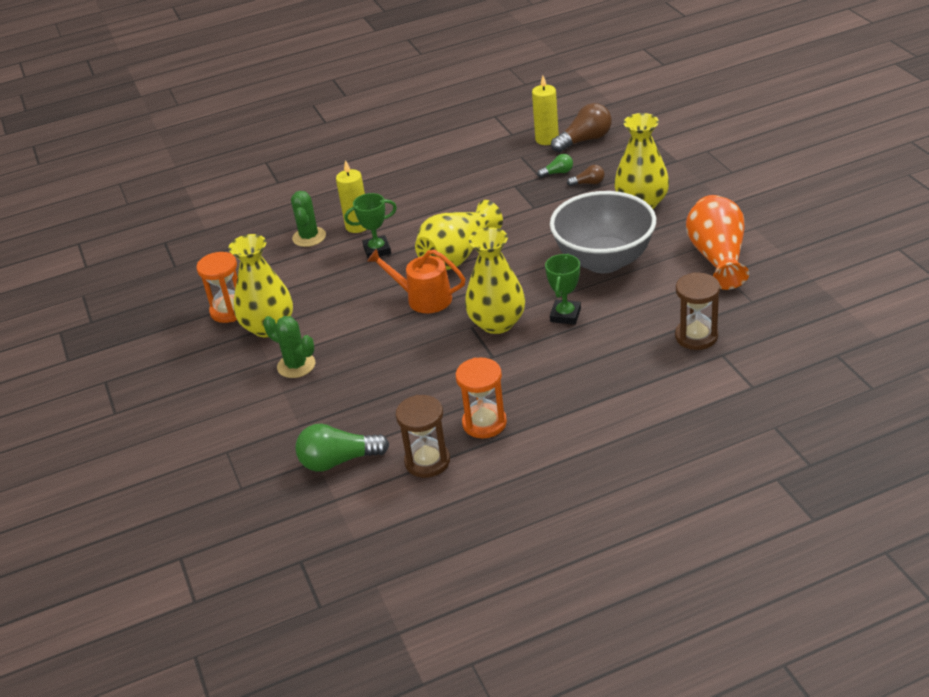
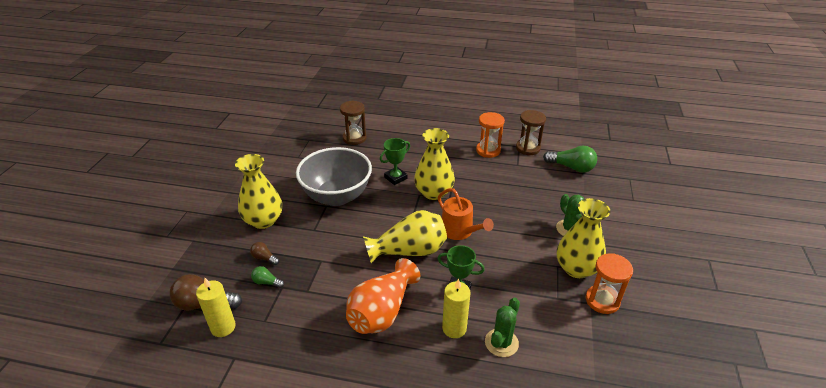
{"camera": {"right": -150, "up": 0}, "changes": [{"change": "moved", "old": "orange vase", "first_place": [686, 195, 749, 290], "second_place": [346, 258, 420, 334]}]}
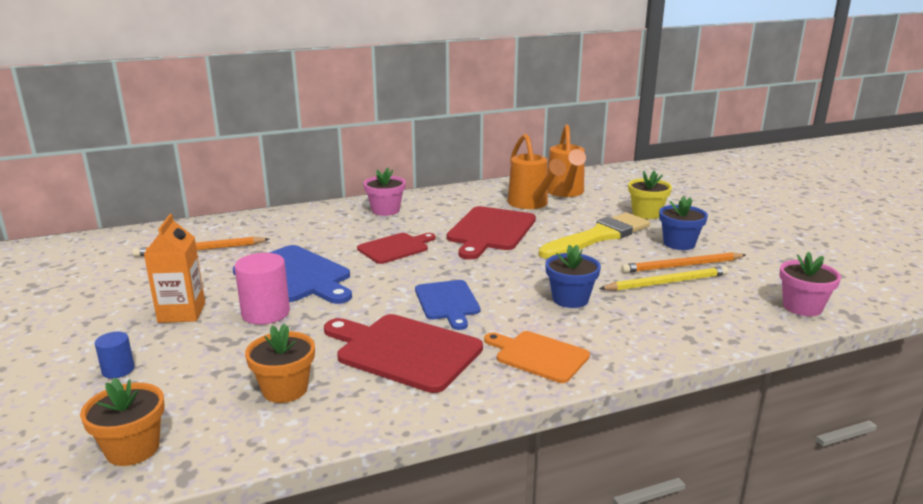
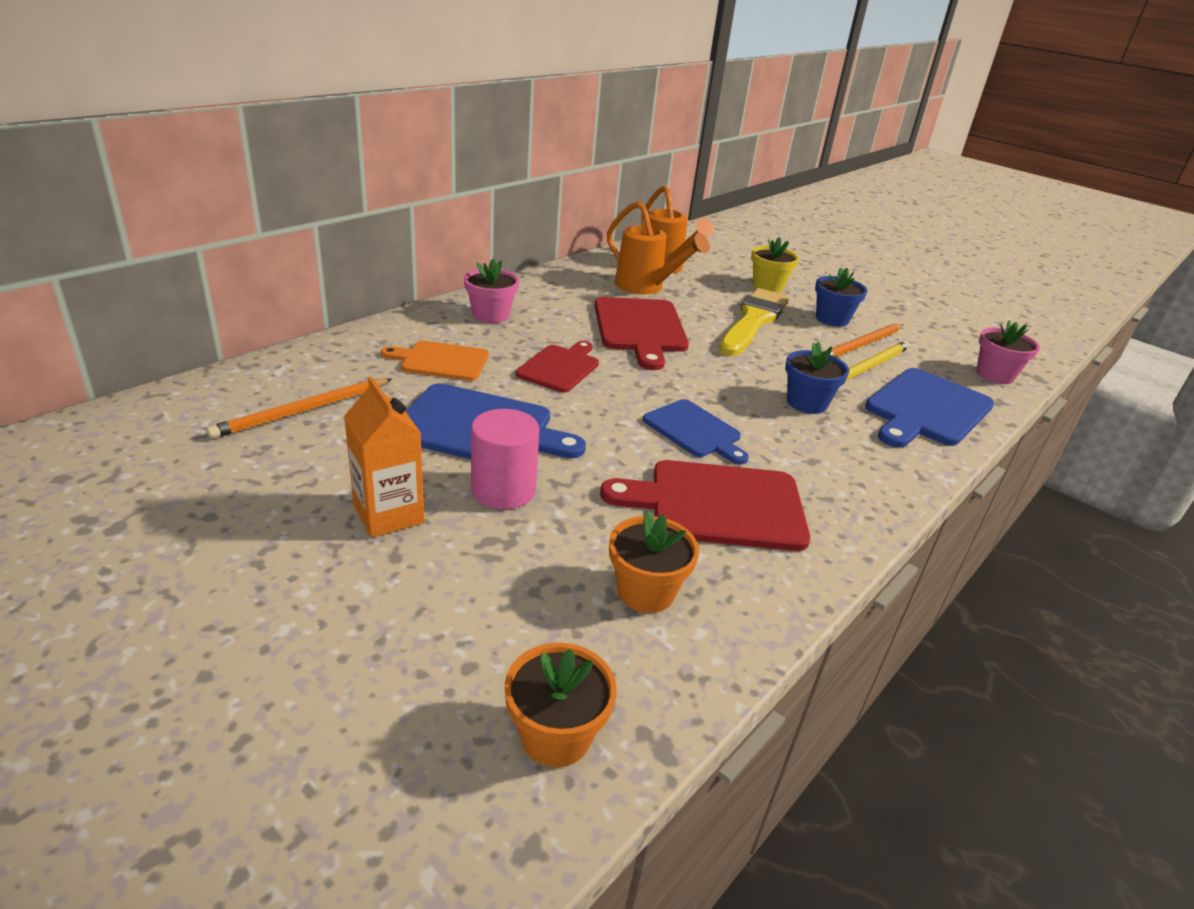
{"camera": {"right": -30, "up": 10}, "changes": [{"change": "moved", "old": "orange cutting board", "first_place": [484, 331, 590, 383], "second_place": [381, 341, 489, 381]}, {"change": "removed", "old": "blue cylinder", "first_place": [94, 332, 135, 379]}, {"change": "added", "new": "blue cutting board", "second_place": [865, 368, 994, 448]}]}
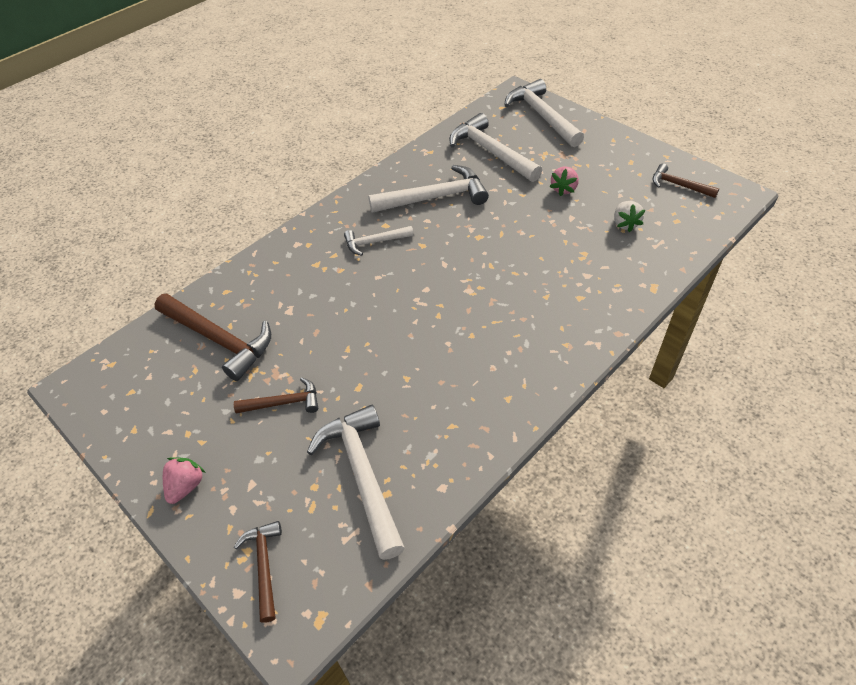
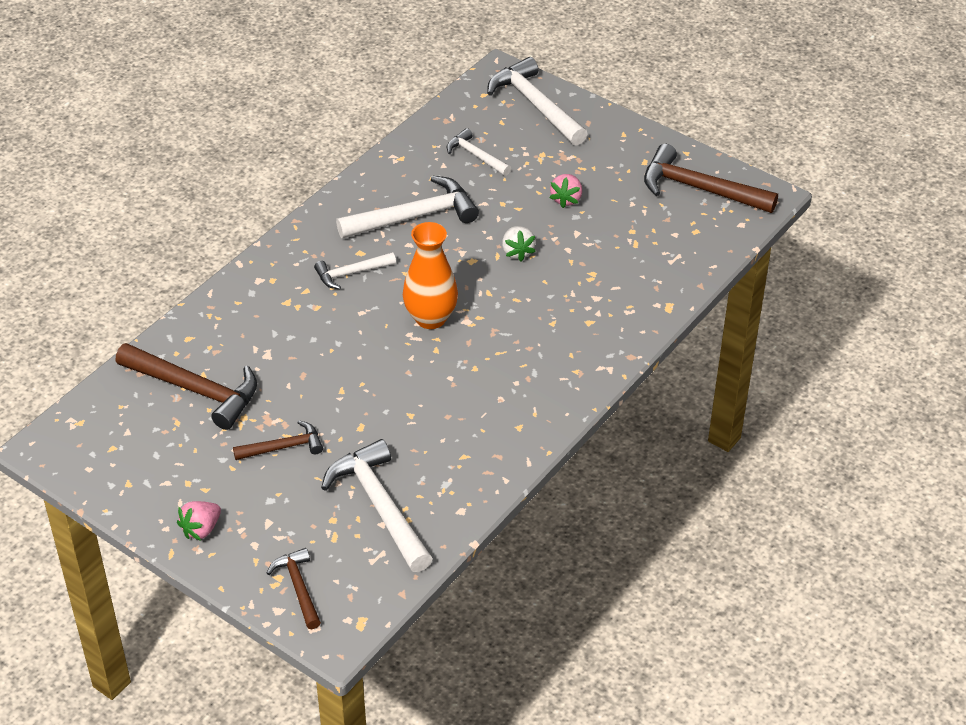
{"camera": {"right": -10, "up": -5}, "changes": [{"change": "resized", "old": "white hammer", "first_place": [449, 113, 542, 182], "second_place": [447, 128, 511, 176], "factor": 0.56}, {"change": "resized", "old": "brown hammer", "first_place": [652, 163, 719, 198], "second_place": [644, 144, 778, 213], "factor": 1.79}, {"change": "moved", "old": "white strawberry", "first_place": [614, 201, 645, 232], "second_place": [502, 226, 536, 261]}, {"change": "turned", "old": "pink strawberry", "first_place": [163, 457, 206, 504], "second_place": [177, 501, 221, 541], "degrees": -150}, {"change": "added", "new": "orange vase", "second_place": [403, 222, 458, 329]}]}
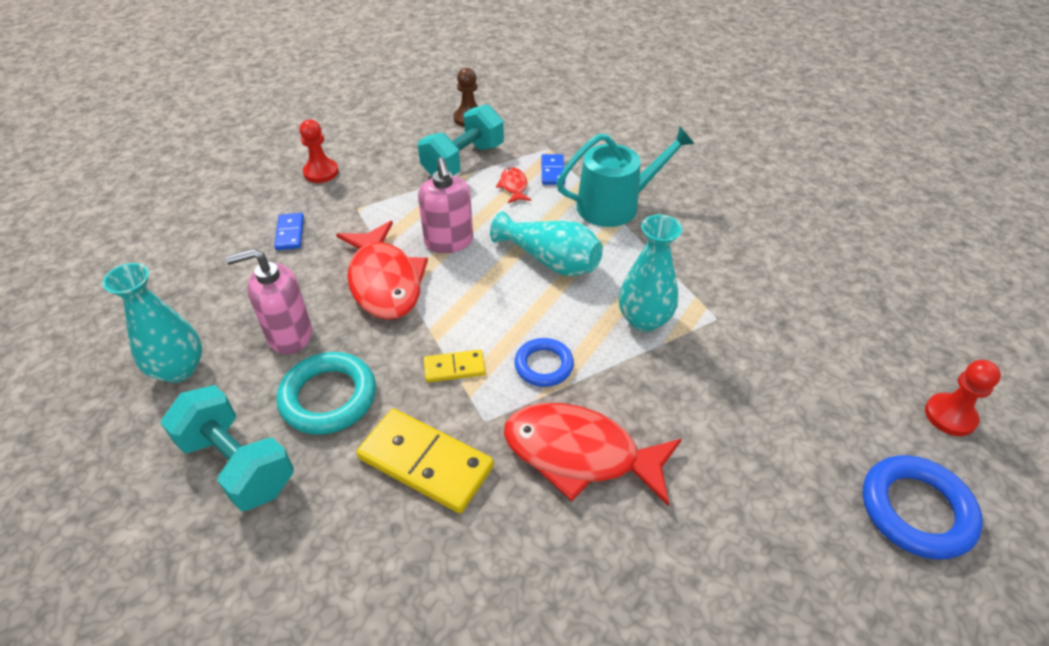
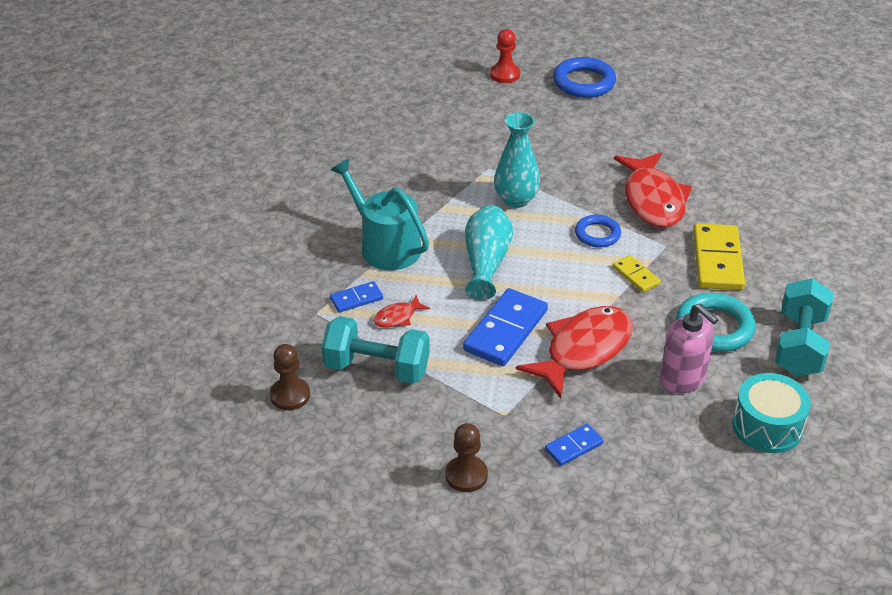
{"camera": {"right": -115, "up": -5}, "changes": [{"change": "recoloured", "old": "red pawn", "new": "brown pawn", "first_place": [299, 120, 339, 183], "second_place": [446, 423, 488, 492]}, {"change": "replaced", "old": "pink soap dispenser", "new": "blue domino", "first_place": [418, 158, 473, 253], "second_place": [463, 288, 548, 366]}, {"change": "replaced", "old": "turquoise vase", "new": "turquoise drum", "first_place": [102, 263, 202, 383], "second_place": [732, 373, 811, 453]}]}
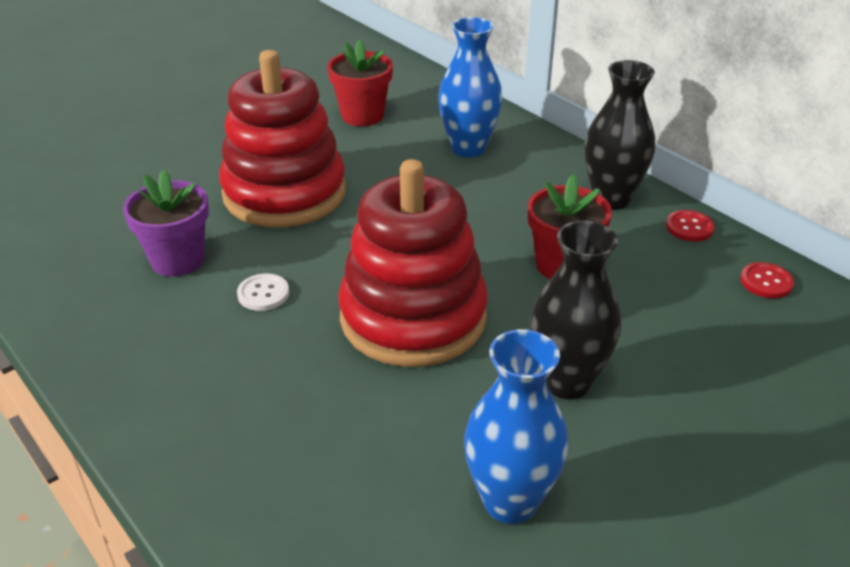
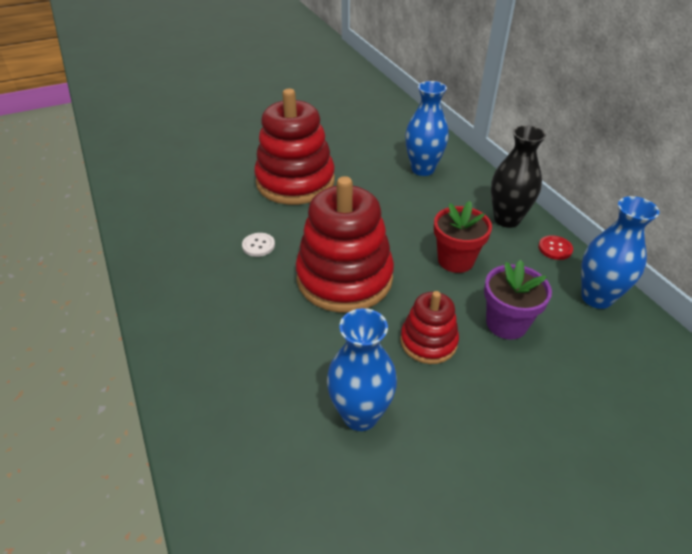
{"camera": {"right": 15, "up": 5}, "changes": [{"change": "removed", "old": "red flower pot", "first_place": [327, 39, 393, 127]}, {"change": "moved", "old": "purple flower pot", "first_place": [123, 170, 209, 277], "second_place": [484, 260, 552, 340]}, {"change": "replaced", "old": "black vase", "new": "red stacking toy", "first_place": [530, 221, 621, 399], "second_place": [400, 291, 459, 364]}, {"change": "replaced", "old": "red button", "new": "blue vase", "first_place": [740, 262, 794, 298], "second_place": [581, 196, 660, 309]}]}
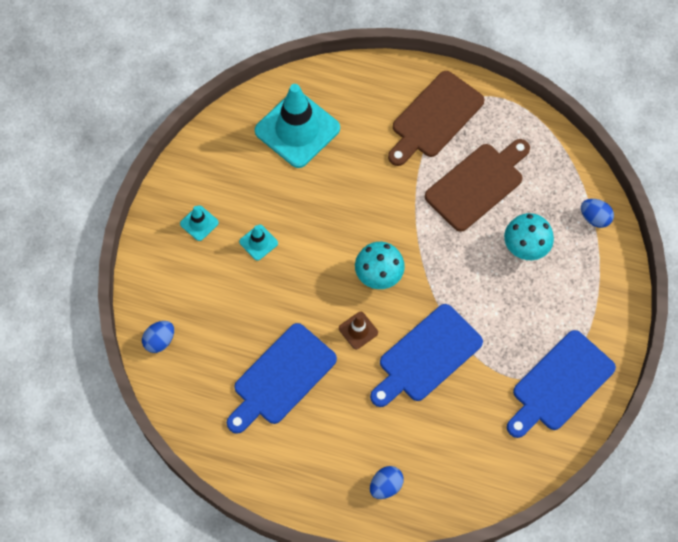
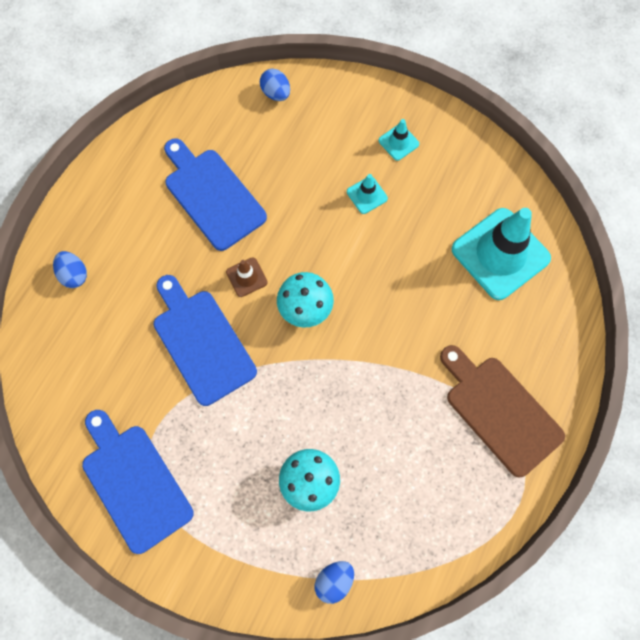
{"camera": {"right": 100, "up": 5}, "changes": [{"change": "removed", "old": "brown cutting board", "first_place": [425, 139, 530, 232]}]}
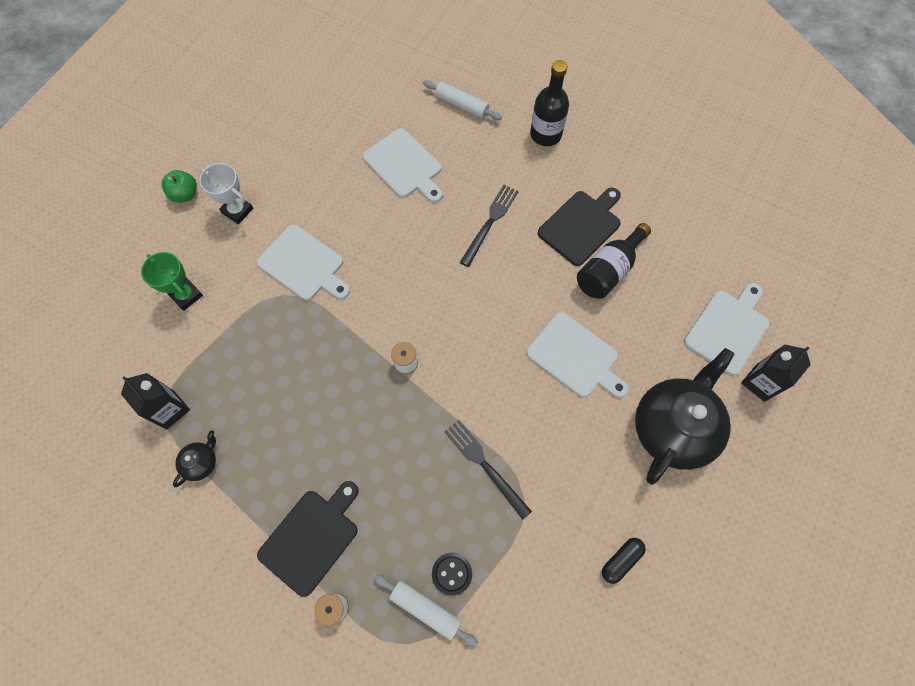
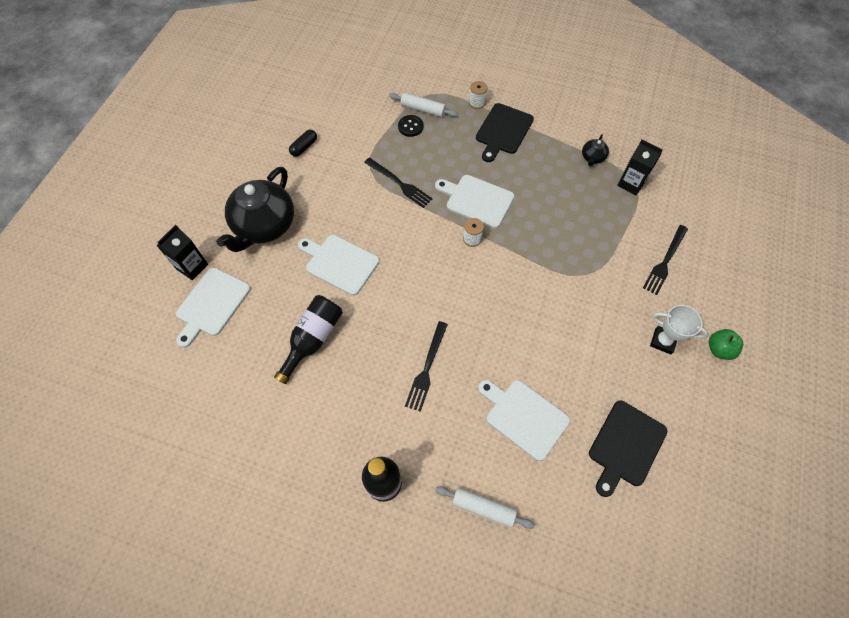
{"camera": {"right": 170, "up": -5}, "changes": [{"change": "moved", "old": "black cutting board", "first_place": [538, 188, 621, 266], "second_place": [589, 400, 667, 497]}, {"change": "moved", "old": "white cutting board", "first_place": [257, 225, 350, 300], "second_place": [435, 175, 514, 228]}, {"change": "replaced", "old": "green trophy", "new": "black fork", "first_place": [141, 252, 203, 311], "second_place": [643, 225, 688, 295]}]}
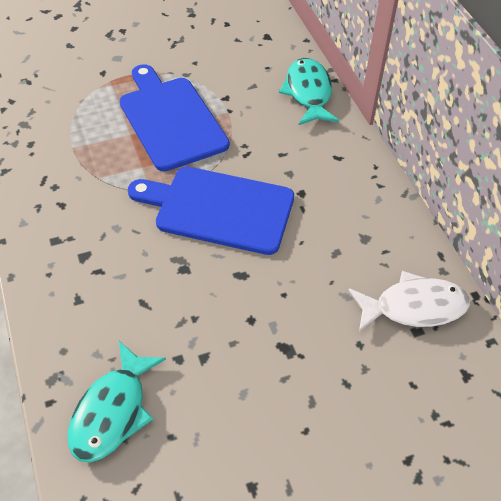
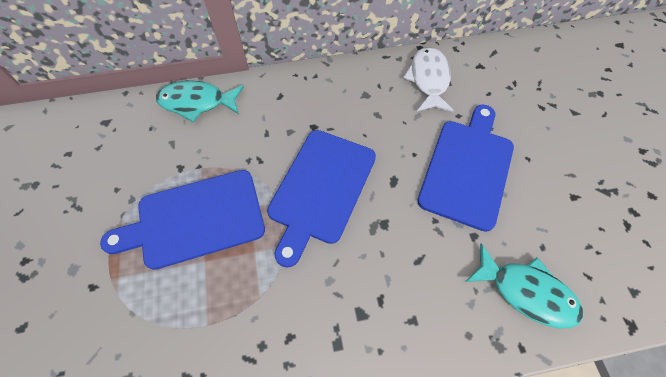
{"camera": {"right": -80, "up": 10}, "changes": [{"change": "added", "new": "blue cutting board", "second_place": [417, 105, 514, 232]}]}
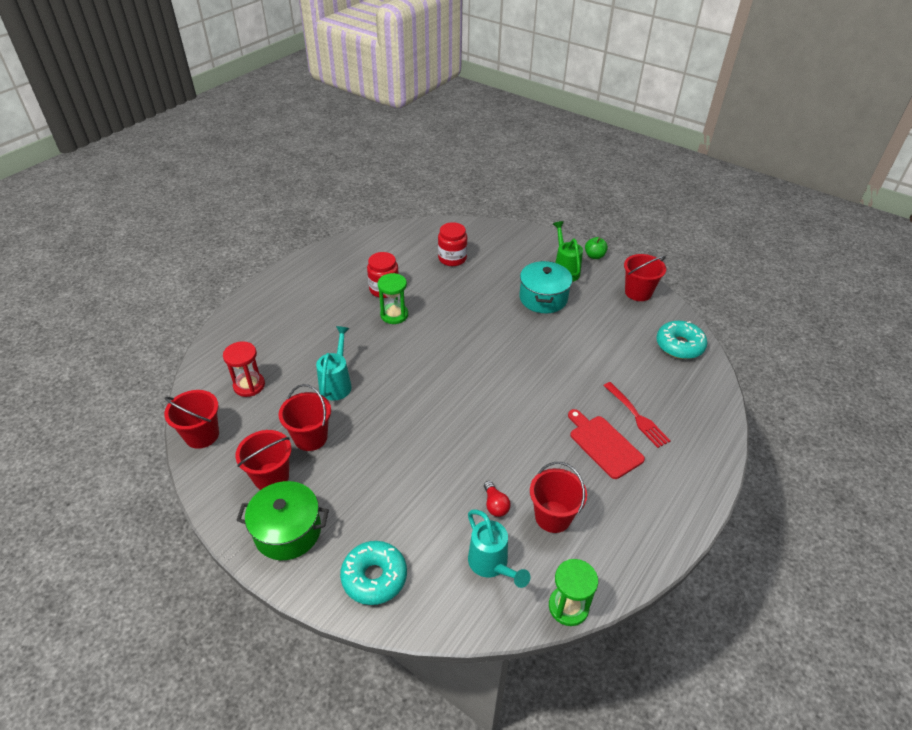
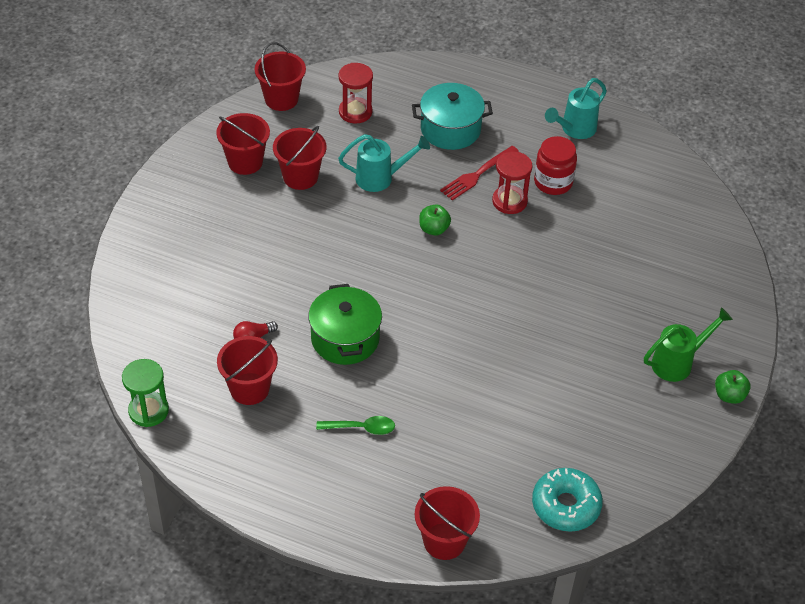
{"camera": {"right": 75, "up": 5}, "changes": [{"change": "removed", "old": "red jar", "first_place": [438, 222, 467, 266]}, {"change": "moved", "old": "red bucket", "first_place": [624, 254, 666, 301], "second_place": [415, 486, 480, 560]}, {"change": "moved", "old": "turquoise pot", "first_place": [519, 261, 573, 313], "second_place": [412, 83, 493, 150]}, {"change": "recoloured", "old": "green hourglass", "new": "red hourglass", "first_place": [378, 273, 408, 324], "second_place": [492, 151, 532, 214]}, {"change": "moved", "old": "red fork", "first_place": [603, 382, 671, 448], "second_place": [440, 146, 519, 201]}, {"change": "replaced", "old": "red cutting board", "new": "green spoon", "first_place": [568, 409, 645, 479], "second_place": [316, 416, 395, 435]}, {"change": "moved", "old": "green pot", "first_place": [236, 481, 329, 560], "second_place": [308, 284, 382, 365]}, {"change": "moved", "old": "turquoise watering can", "first_place": [468, 510, 530, 588], "second_place": [545, 78, 607, 139]}, {"change": "removed", "old": "turquoise donut", "first_place": [340, 541, 407, 605]}, {"change": "added", "new": "green apple", "second_place": [419, 204, 451, 236]}]}
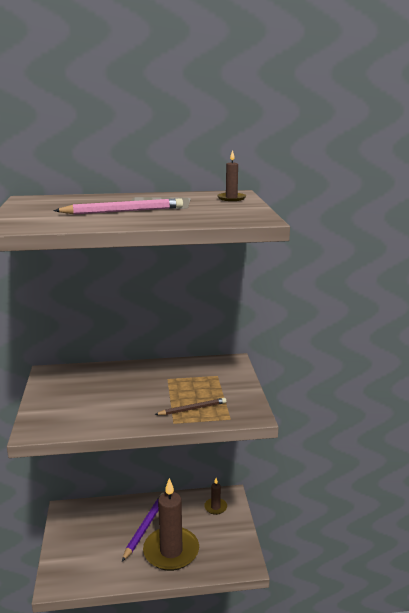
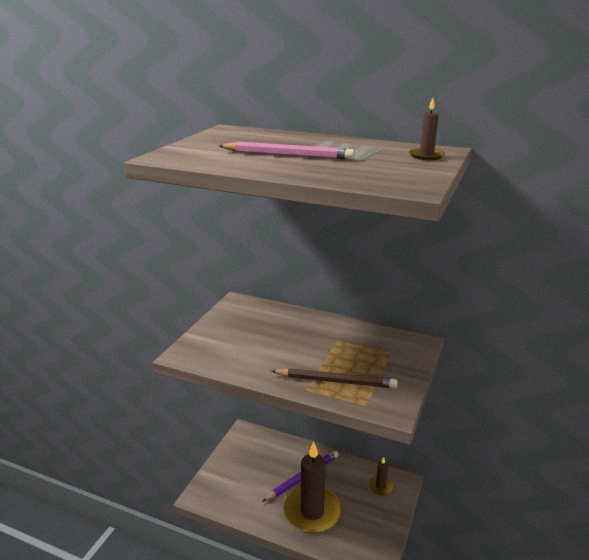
{"camera": {"right": 30, "up": 5}, "changes": [{"change": "resized", "old": "brown pencil", "first_place": [155, 398, 226, 415], "second_place": [271, 368, 398, 388], "factor": 1.54}]}
